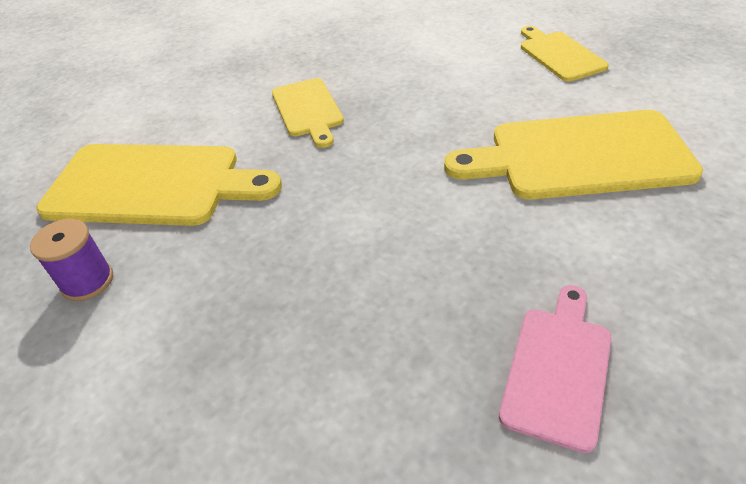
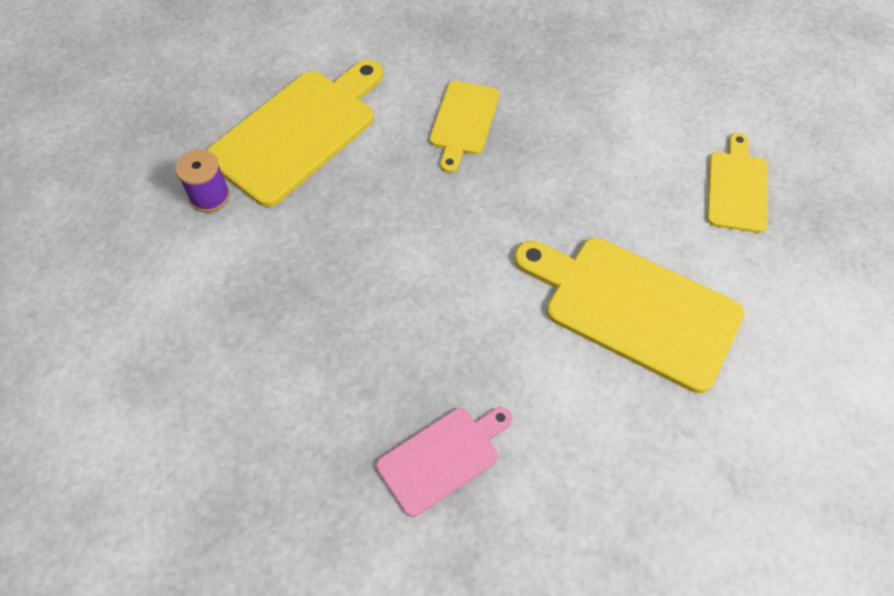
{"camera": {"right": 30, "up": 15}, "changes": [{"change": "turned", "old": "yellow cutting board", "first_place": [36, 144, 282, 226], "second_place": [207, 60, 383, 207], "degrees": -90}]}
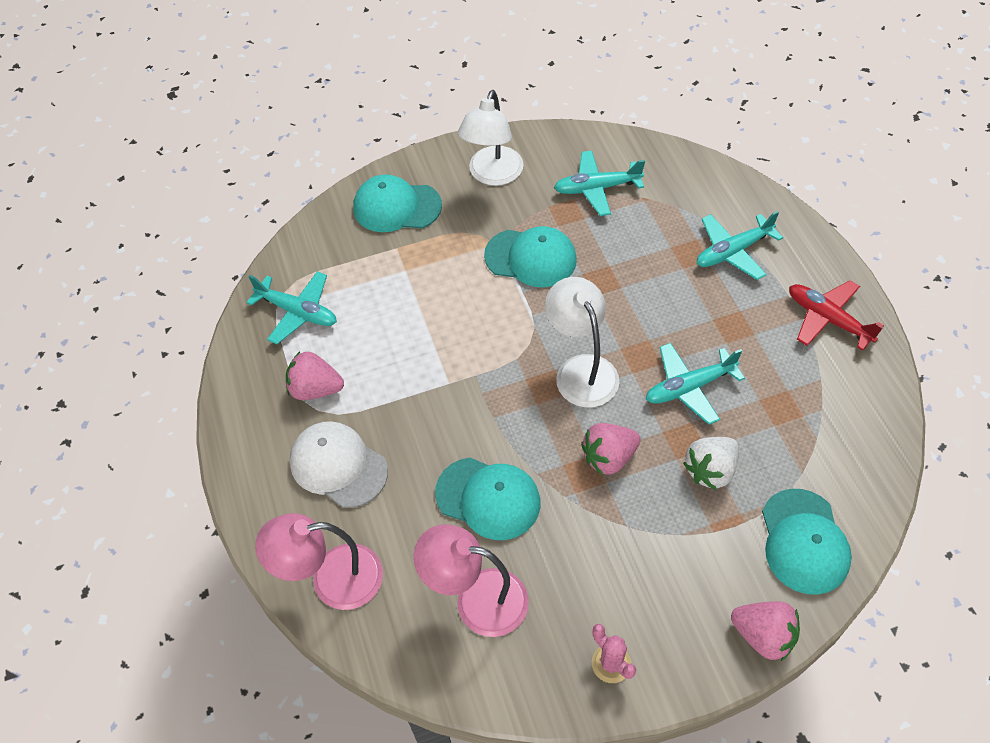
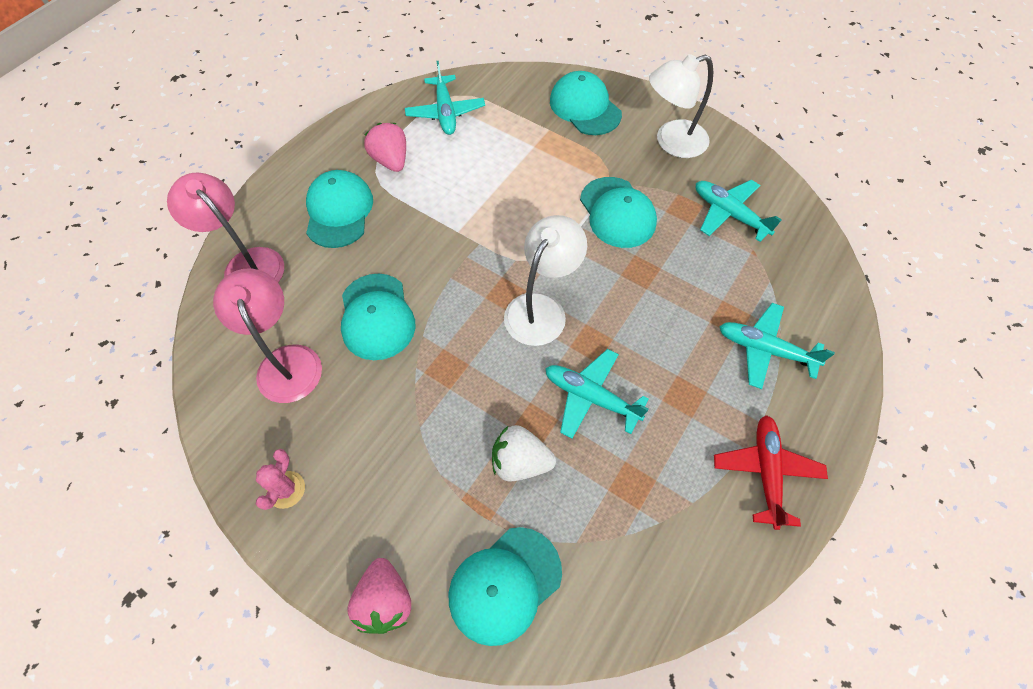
{"camera": {"right": 50, "up": 5}, "changes": [{"change": "recoloured", "old": "white cap", "new": "turquoise cap", "first_place": [290, 421, 388, 508], "second_place": [306, 170, 373, 248]}, {"change": "removed", "old": "pink strawberry", "first_place": [581, 423, 641, 475]}]}
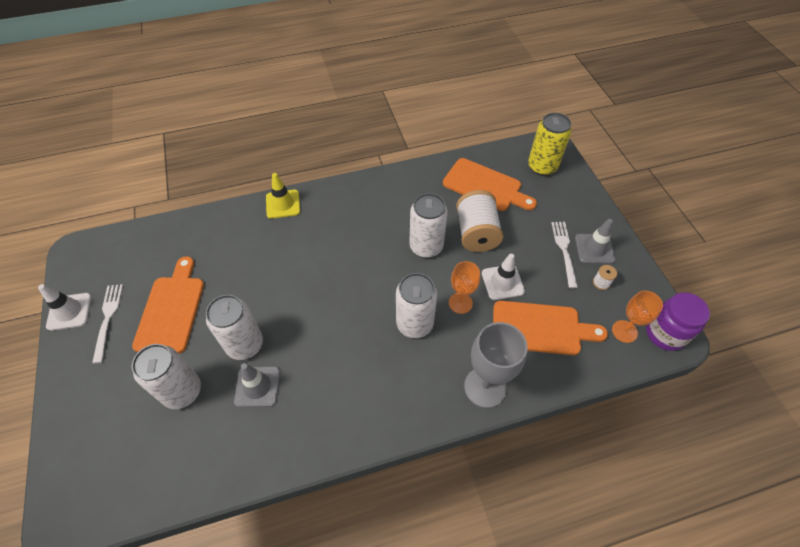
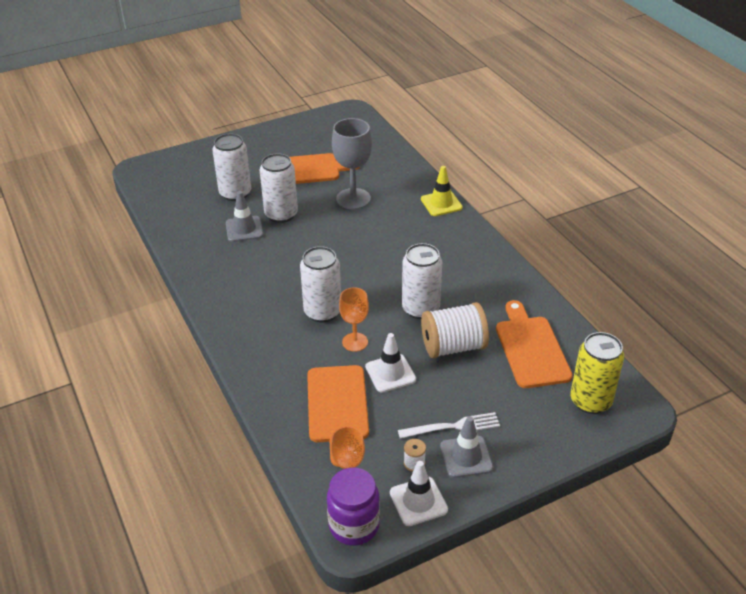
{"camera": {"right": 80, "up": -15}, "changes": [{"change": "turned", "old": "orange cutting board", "first_place": [443, 158, 537, 211], "second_place": [496, 300, 573, 388], "degrees": 150}, {"change": "moved", "old": "white traffic cone", "first_place": [38, 284, 91, 331], "second_place": [390, 461, 448, 526]}, {"change": "removed", "old": "white fork", "first_place": [92, 284, 123, 363]}, {"change": "moved", "old": "grey goblet", "first_place": [464, 322, 528, 408], "second_place": [332, 118, 372, 210]}]}
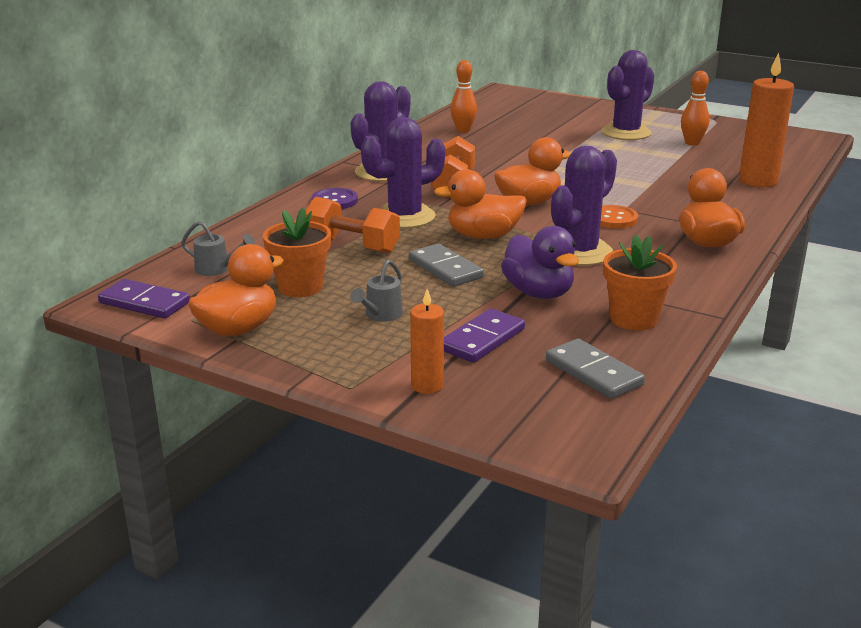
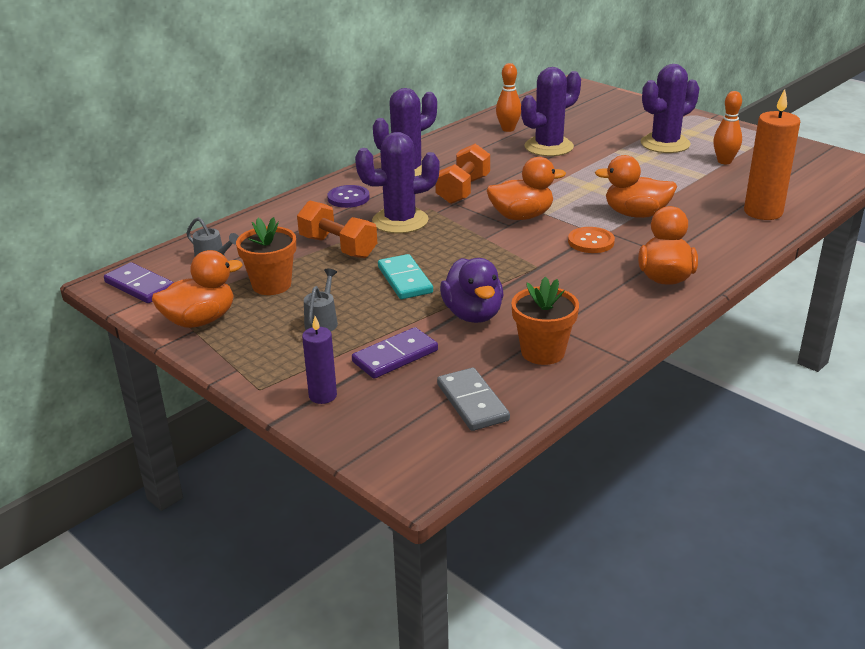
{"camera": {"right": 15, "up": 5}, "changes": [{"change": "moved", "old": "purple cactus", "first_place": [551, 146, 617, 266], "second_place": [521, 67, 581, 156]}, {"change": "moved", "old": "orange duck", "first_place": [434, 169, 527, 239], "second_place": [595, 155, 677, 218]}, {"change": "recoloured", "old": "grey domino", "new": "turquoise domino", "first_place": [409, 244, 484, 287], "second_place": [378, 254, 433, 299]}, {"change": "turned", "old": "grey watering can", "first_place": [350, 259, 403, 322], "second_place": [304, 269, 338, 332], "degrees": 150}, {"change": "recoloured", "old": "orange candle", "new": "purple candle", "first_place": [410, 289, 444, 394], "second_place": [302, 316, 337, 404]}]}
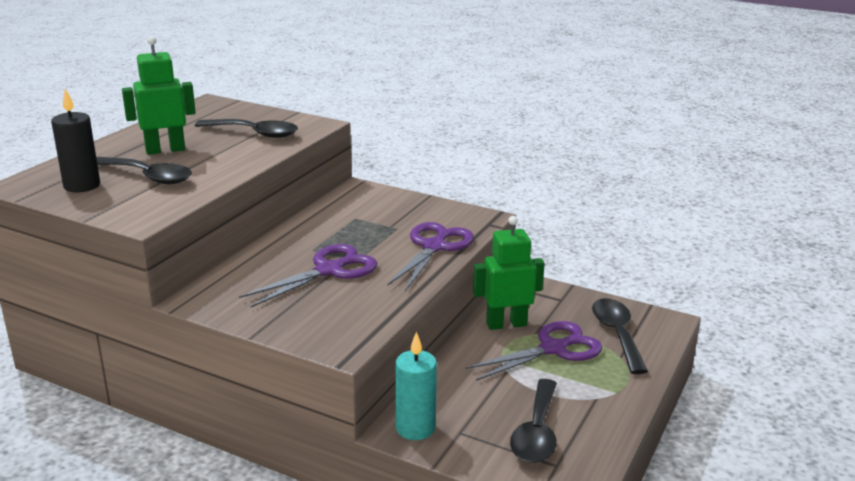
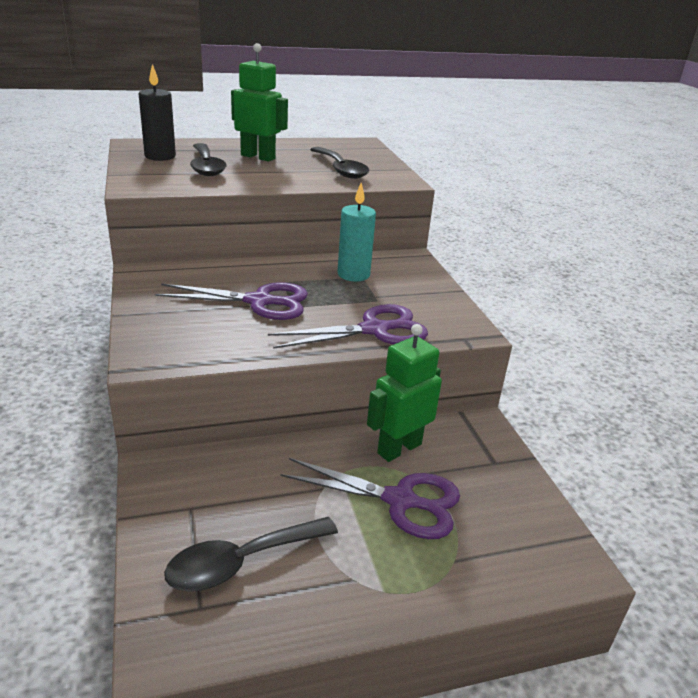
{"camera": {"right": 45, "up": 5}, "changes": [{"change": "turned", "old": "green robot", "first_place": [473, 216, 545, 330], "second_place": [367, 324, 442, 462], "degrees": -75}, {"change": "removed", "old": "black spoon", "first_place": [592, 298, 648, 374]}, {"change": "moved", "old": "turquoise candle", "first_place": [395, 332, 437, 440], "second_place": [337, 183, 376, 281]}]}
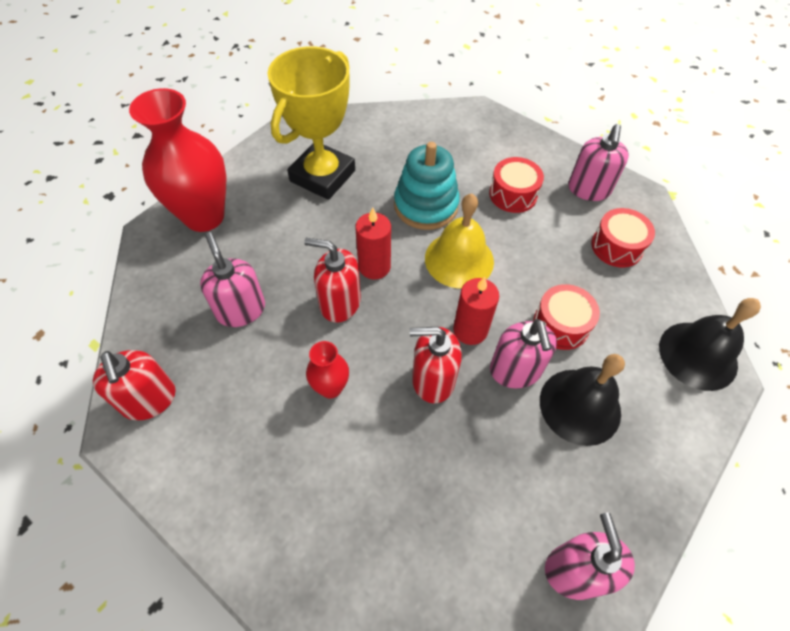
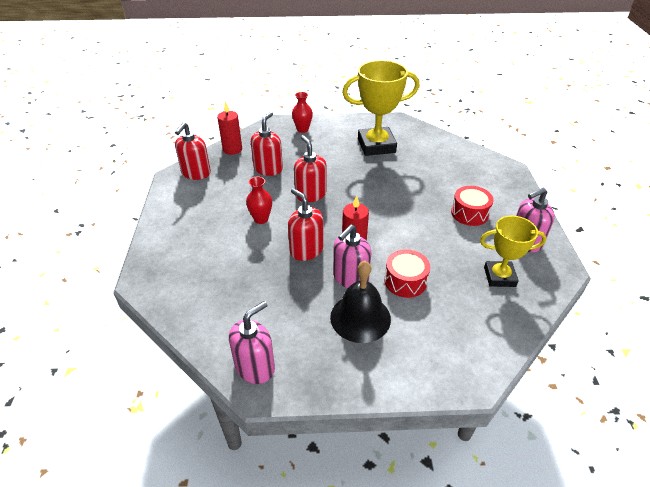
{"camera": {"right": 50, "up": -15}, "changes": [{"change": "resized", "old": "red vase", "first_place": [129, 88, 226, 232], "second_place": [292, 92, 313, 133], "factor": 0.48}, {"change": "removed", "old": "turquoise stacking toy", "first_place": [394, 142, 460, 230]}, {"change": "removed", "old": "yellow bell", "first_place": [425, 193, 494, 288]}, {"change": "moved", "old": "red candle", "first_place": [355, 207, 391, 279], "second_place": [217, 101, 242, 155]}, {"change": "replaced", "old": "red drum", "new": "yellow trophy", "first_place": [591, 208, 655, 268], "second_place": [480, 216, 547, 287]}, {"change": "recoloured", "old": "pink soap dispenser", "new": "red soap dispenser", "first_place": [200, 232, 265, 327], "second_place": [251, 112, 283, 176]}, {"change": "removed", "old": "black bell", "first_place": [659, 298, 761, 391]}]}
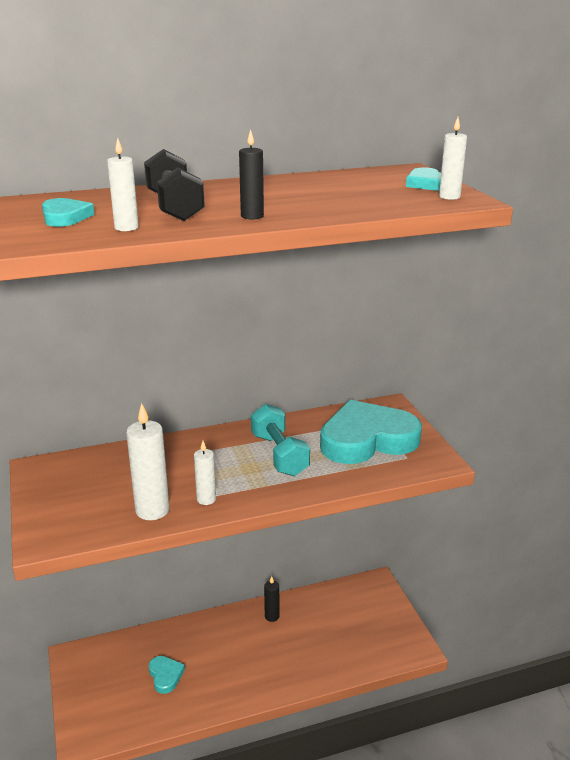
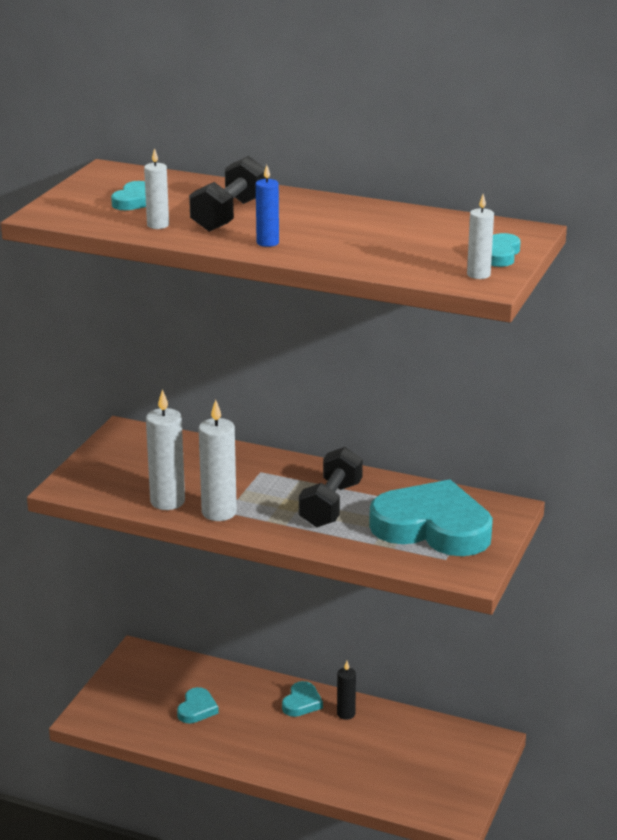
{"camera": {"right": 40, "up": 0}, "changes": [{"change": "recoloured", "old": "black candle", "new": "blue candle", "first_place": [239, 129, 264, 219], "second_place": [256, 165, 279, 247]}, {"change": "recoloured", "old": "turquoise dumbbell", "new": "black dumbbell", "first_place": [251, 404, 310, 476], "second_place": [299, 447, 363, 527]}, {"change": "resized", "old": "white candle", "first_place": [194, 441, 216, 505], "second_place": [199, 400, 237, 521], "factor": 1.72}, {"change": "added", "new": "turquoise heart", "second_place": [282, 681, 323, 717]}]}
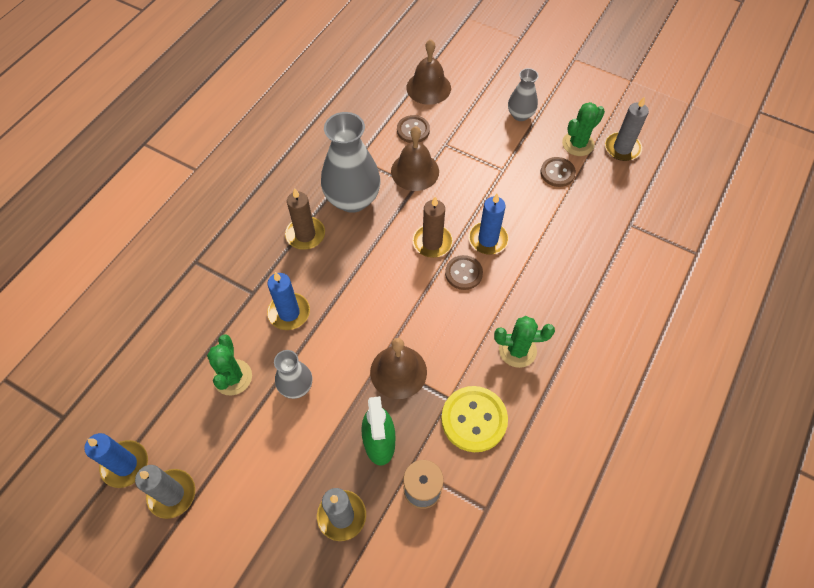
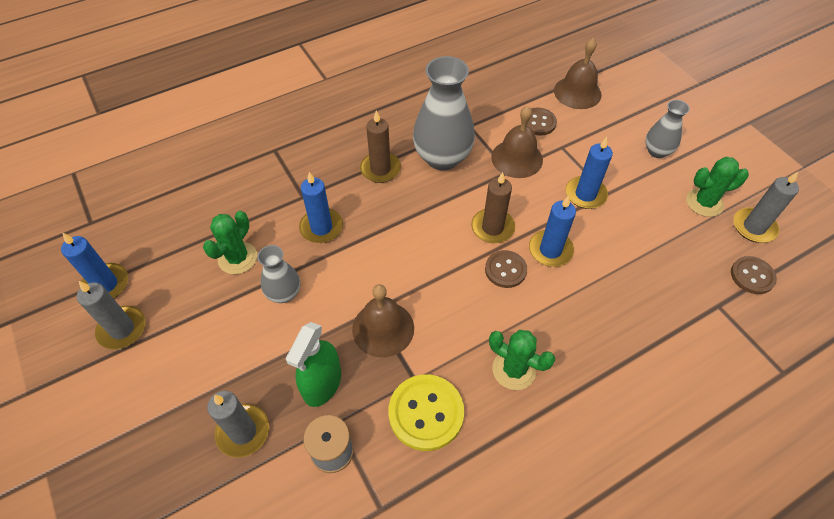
{"camera": {"right": 30, "up": -5}, "changes": [{"change": "moved", "old": "brown button", "first_place": [540, 157, 576, 187], "second_place": [731, 256, 777, 294]}, {"change": "added", "new": "blue candle", "second_place": [565, 137, 613, 209]}]}
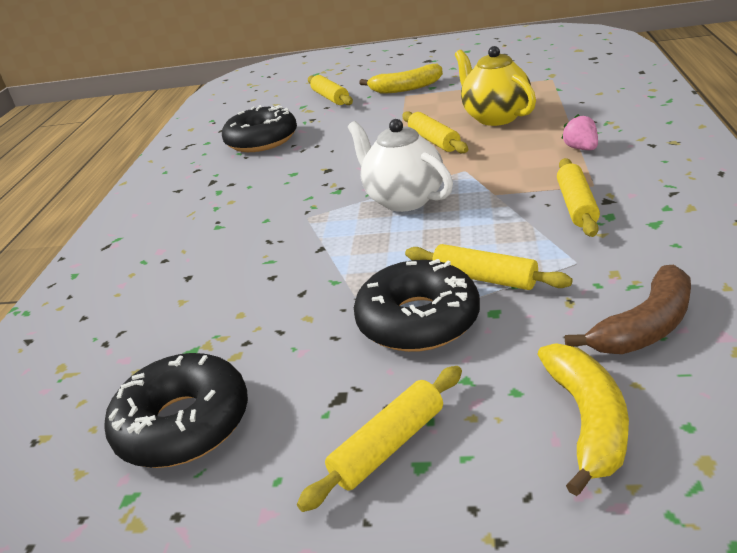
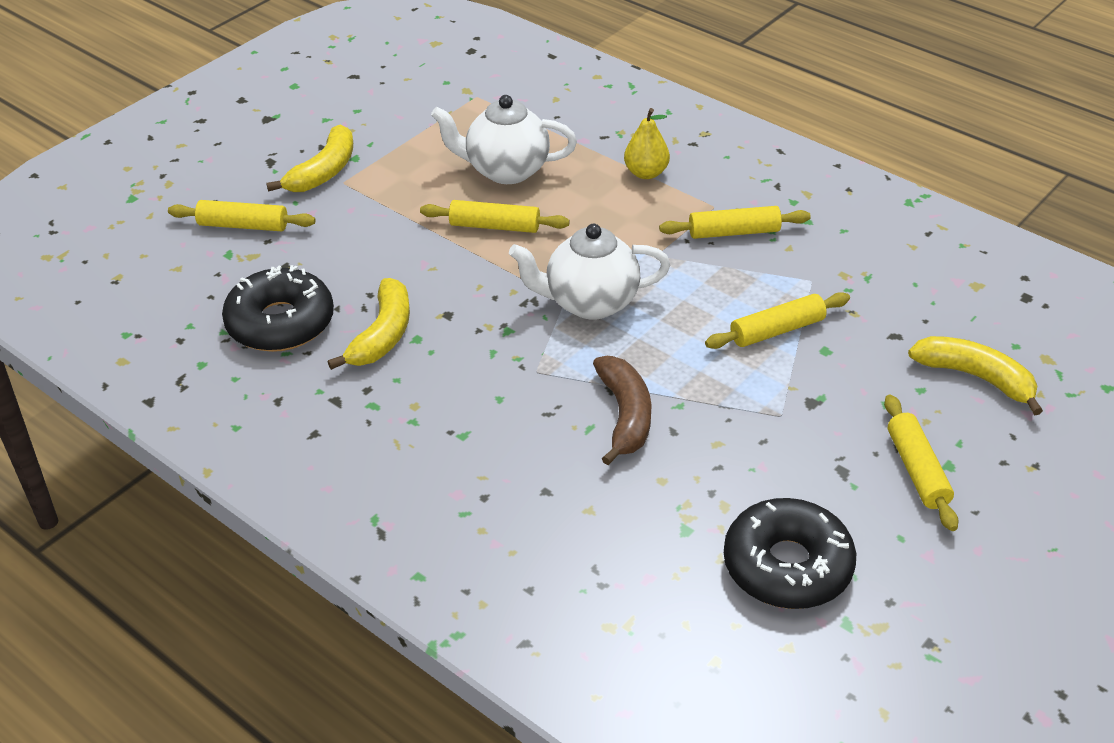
{"camera": {"right": -60, "up": 10}, "changes": [{"change": "recoloured", "old": "yellow teapot", "new": "white teapot", "first_place": [455, 46, 536, 126], "second_place": [431, 95, 577, 184]}, {"change": "replaced", "old": "pink strawberry", "new": "yellow pear", "first_place": [561, 114, 598, 150], "second_place": [624, 108, 670, 179]}, {"change": "turned", "old": "yellow rolling pin", "first_place": [557, 158, 600, 237], "second_place": [659, 206, 811, 239], "degrees": -45}, {"change": "removed", "old": "black donut", "first_place": [354, 259, 480, 352]}, {"change": "moved", "old": "brown banana", "first_place": [565, 265, 691, 354], "second_place": [593, 356, 652, 465]}, {"change": "added", "new": "yellow banana", "second_place": [328, 278, 410, 370]}]}
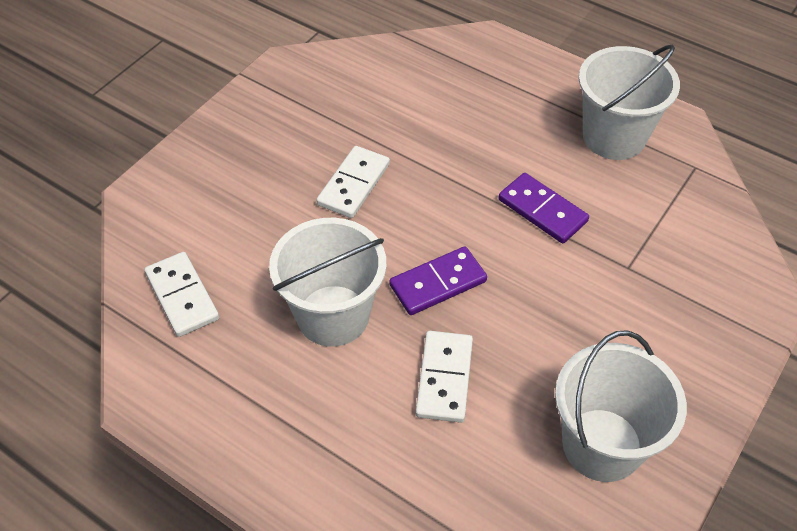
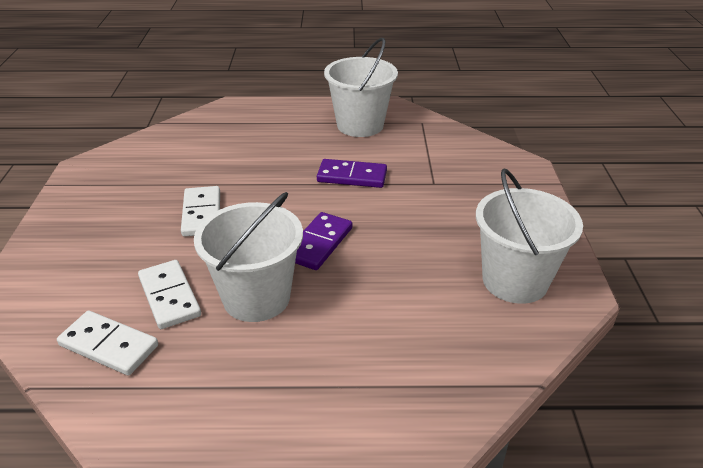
{"camera": {"right": -35, "up": -15}, "changes": [{"change": "moved", "old": "white domino", "first_place": [416, 331, 473, 423], "second_place": [138, 260, 201, 329]}]}
